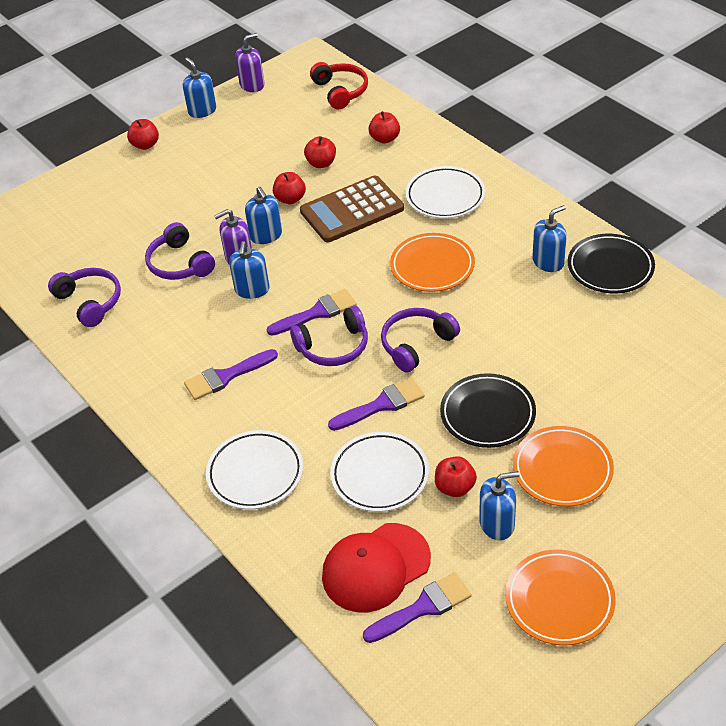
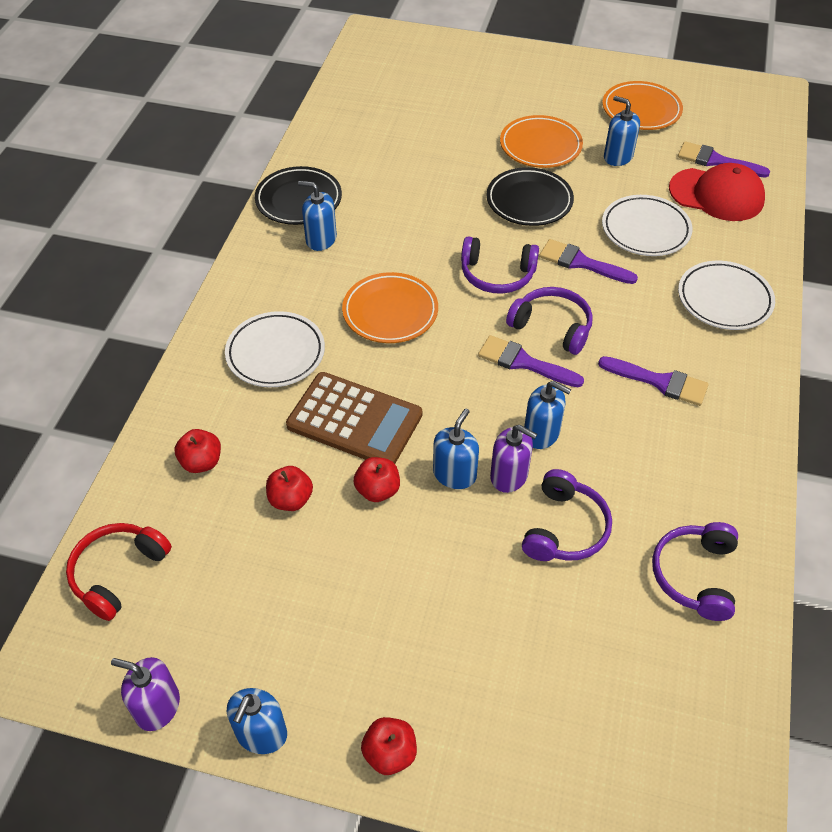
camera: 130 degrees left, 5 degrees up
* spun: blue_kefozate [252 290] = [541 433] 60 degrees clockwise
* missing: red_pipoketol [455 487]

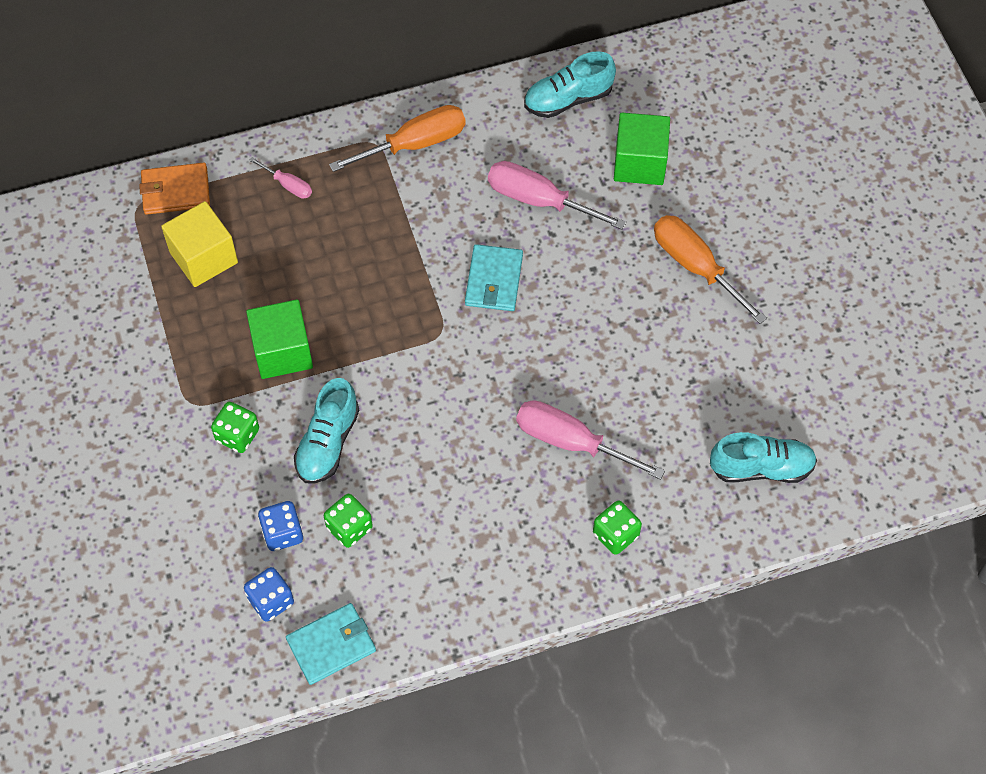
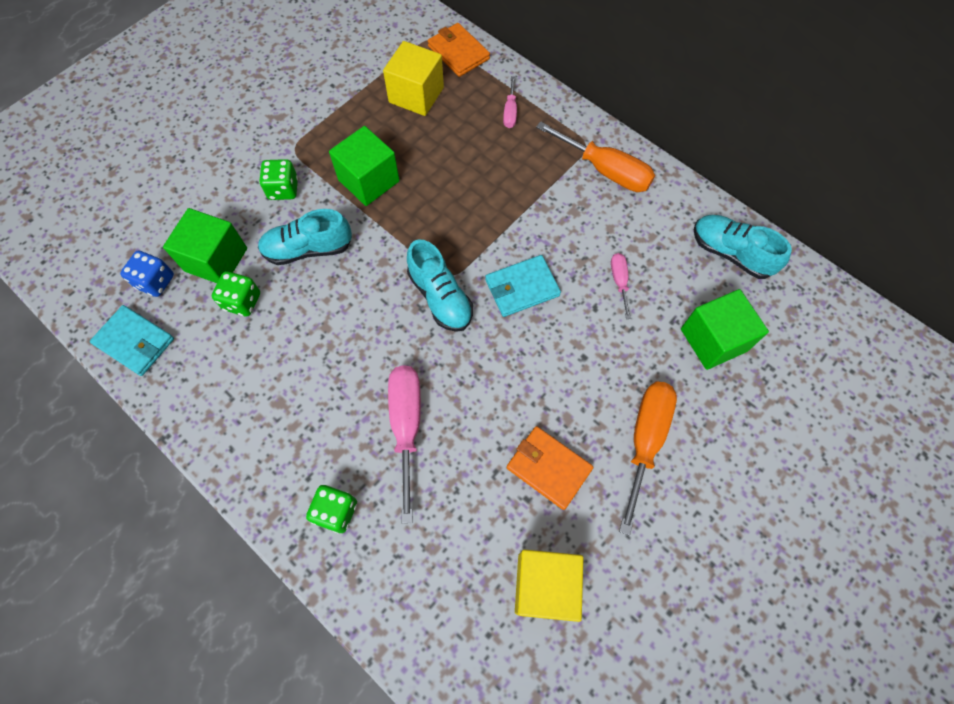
camera: 60 degrees right, 5 degrees up
* exchanged: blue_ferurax [282 533] to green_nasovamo [216 259]
* size: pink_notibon [539 200] = [619 281] x0.51
* relocated: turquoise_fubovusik [761 468] to [440 297]
* appeared: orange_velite [548 468]
* appeared: yellow_nasovamo [545 586]

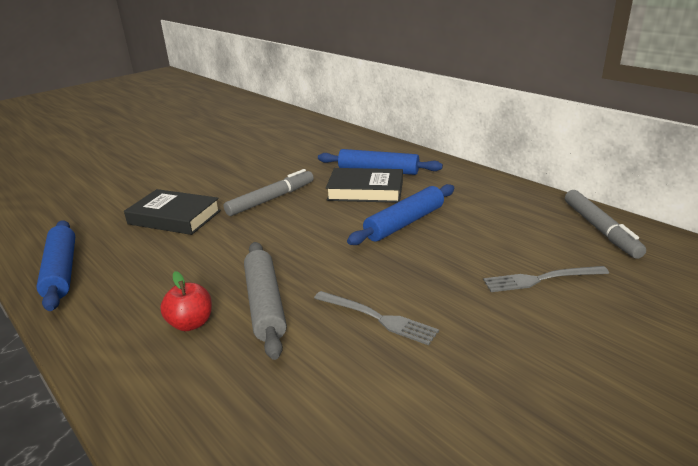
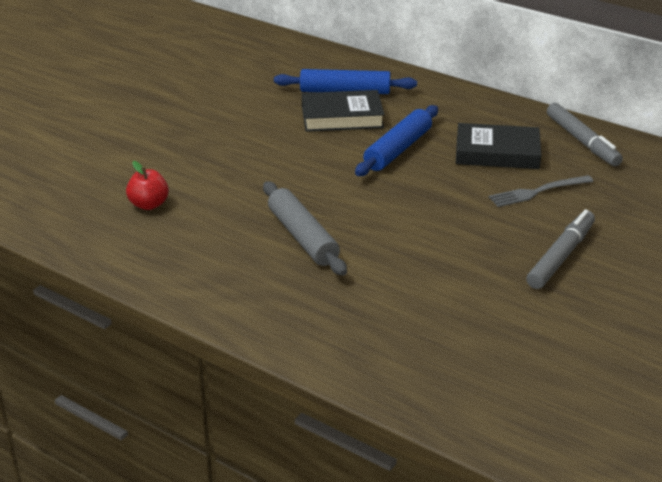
camera: 15 degrees left, 5 degrees up
* missing: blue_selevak [61 271]
* relocated: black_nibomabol [174 217] to [497 152]
* relocated: red_pipoketol [191 323] to [149 204]
* relocated: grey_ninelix [271 199] to [561 256]
* missing: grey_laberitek [378 318]

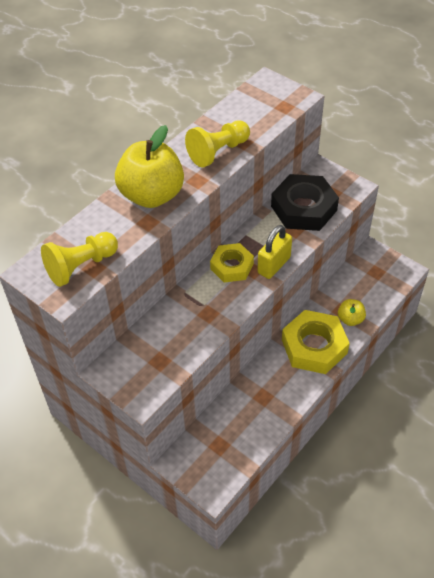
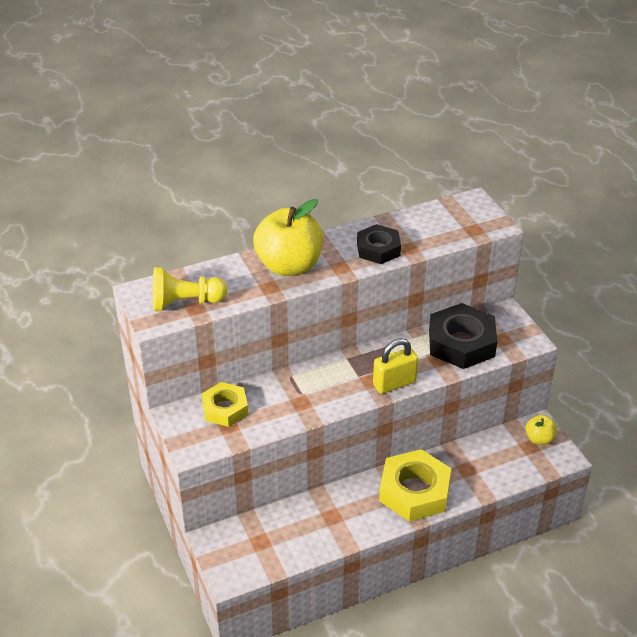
camera: 25 degrees right, 10 degrees down
* exchanged: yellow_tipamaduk [218 152] to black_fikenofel [378 249]
* relocated: yellow_fikenofel [232 266] to [225 408]
* relocated: yellow_pipoketol [350 319] to [539 439]

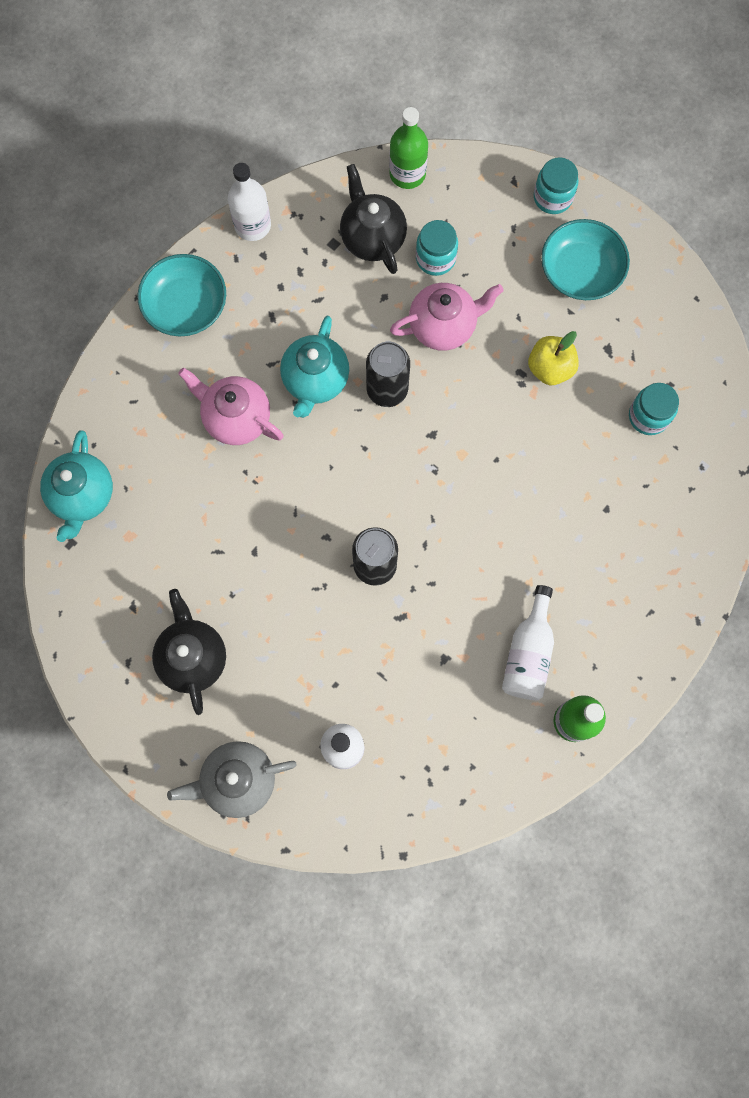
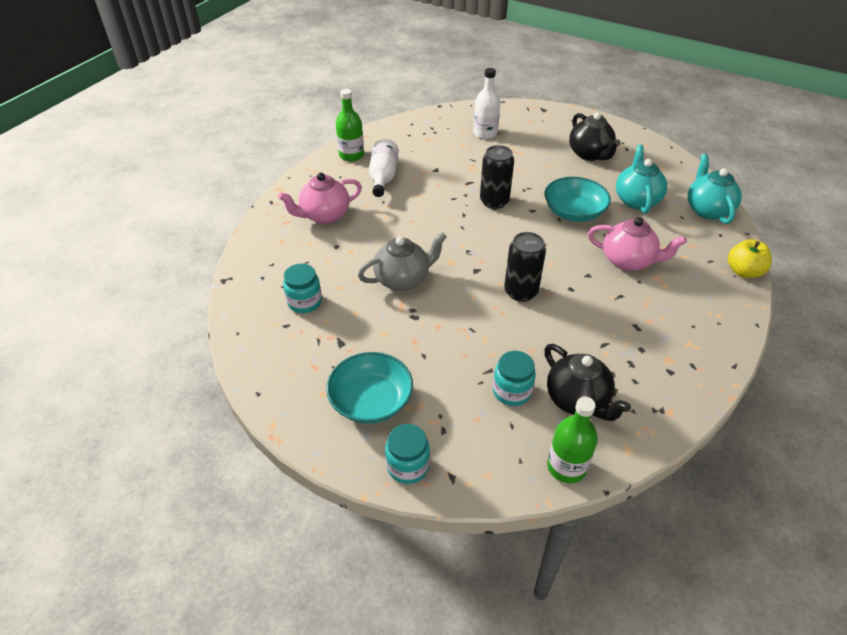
camera: 170 degrees right, 30 degrees down
* relocated: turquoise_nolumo [186 306] to [574 211]
* relocated: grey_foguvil [238 780] to [403 279]
* missing: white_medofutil [252 225]
* relocated: turquoise_foguvil [315 380] to [636 200]
* relocated: pink_foguvil [443 326] to [324 215]
* relocated: yellow_pipoketol [550 368] to [743 271]

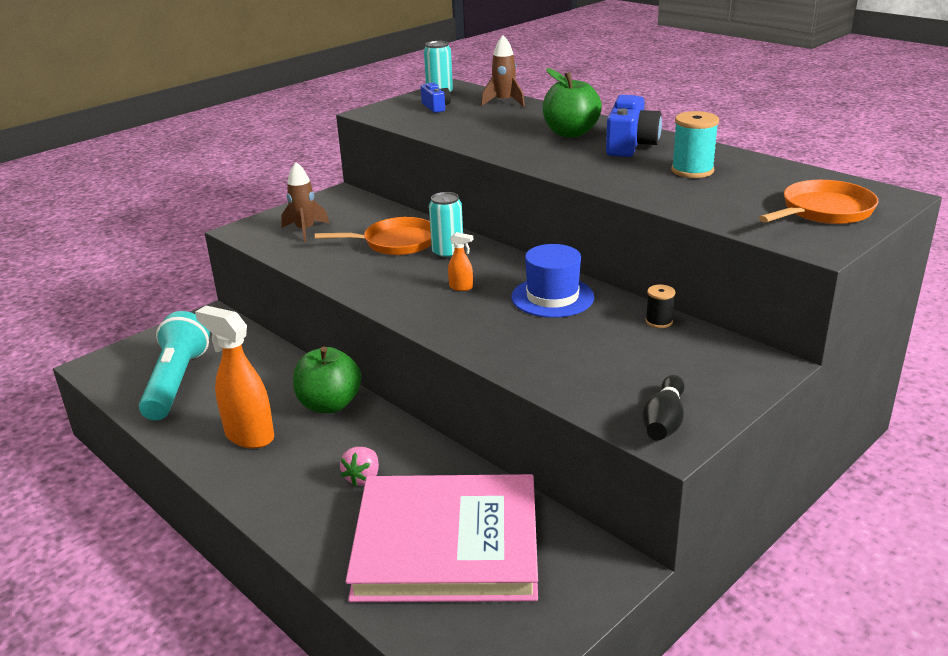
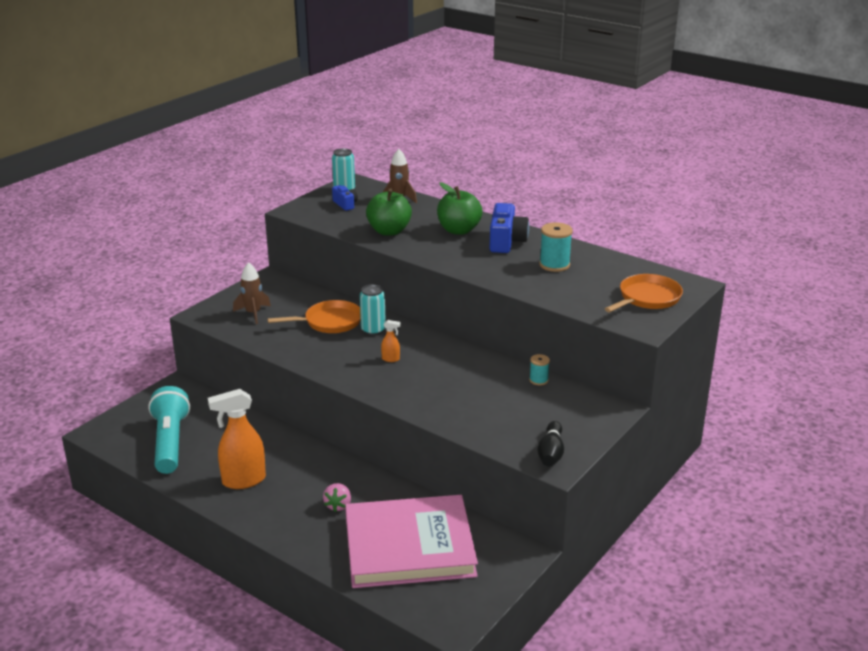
camera: 10 degrees left, 0 degrees up
* spun: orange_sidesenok [249 436] = [243 481] 45 degrees counterclockwise
* relocated: green_pipoketol [329 404] to [389 231]
* missing: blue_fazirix [552 297]
* colour: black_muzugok [659 321] to turquoise_muzugok [538 380]

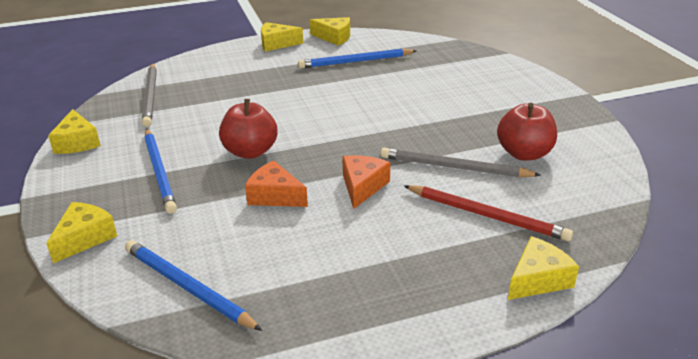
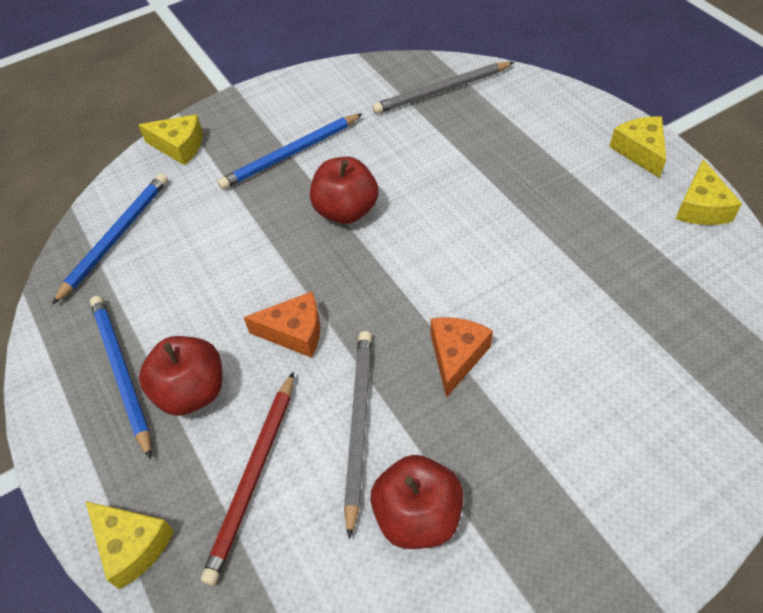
camera: 80 degrees right, 20 degrees up
* missing: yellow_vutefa [77 142]
* relocated: orange_vutefa [275 196] to [456 356]
* relocated: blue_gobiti [355 62] to [121 372]
* appeared: red_pipoketol [192 392]

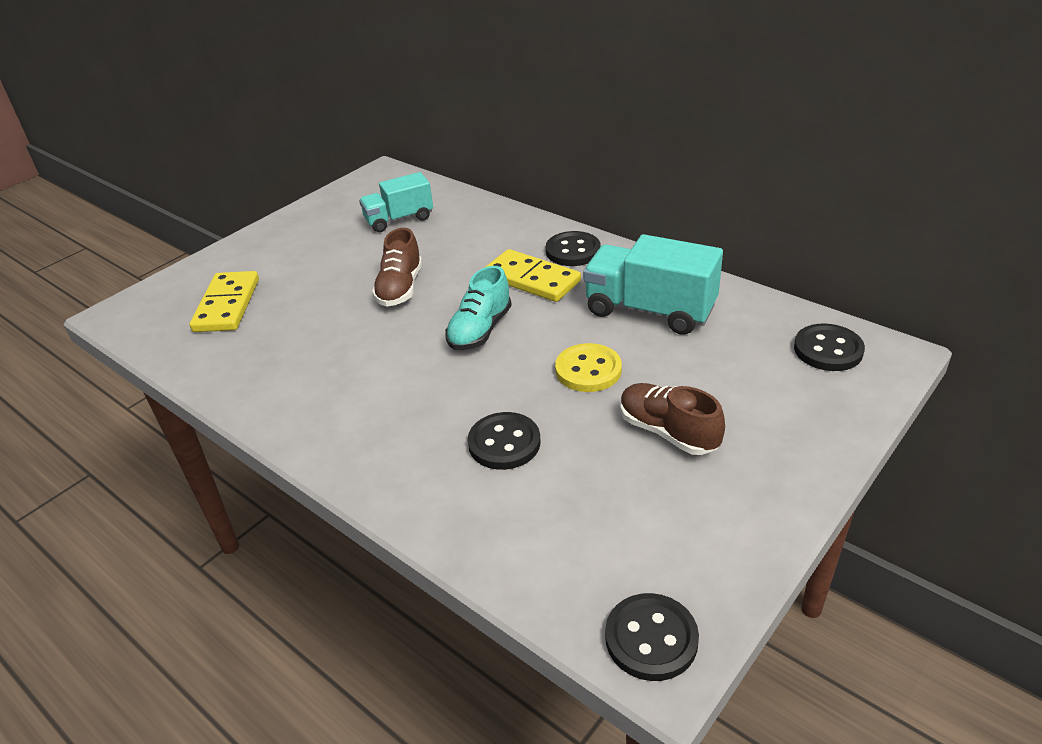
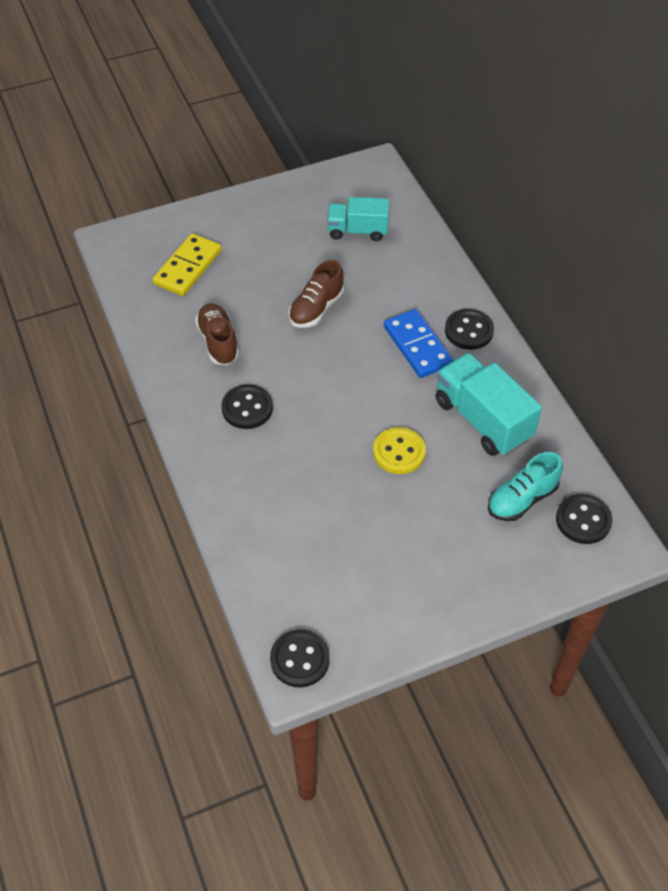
camera: 25 degrees right, 15 degrees up
* relocated: turquoise_fubovusik [480 330] to [522 499]
* relocated: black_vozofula [504 443] to [247 408]
* colour: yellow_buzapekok [531 279] to blue_buzapekok [417 346]
* relocated: brown_fubovusik [668 432] to [218 342]

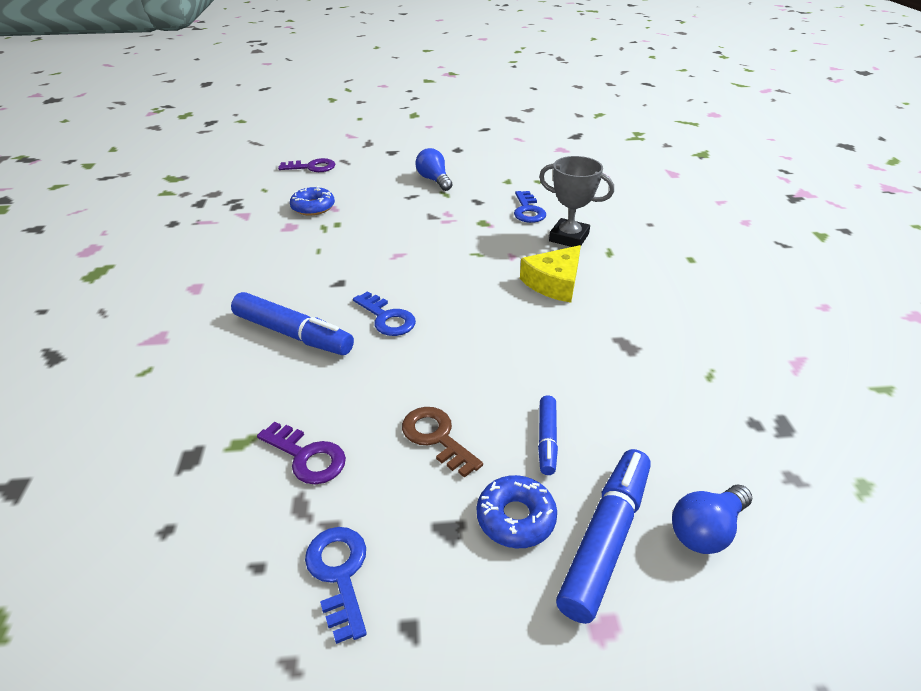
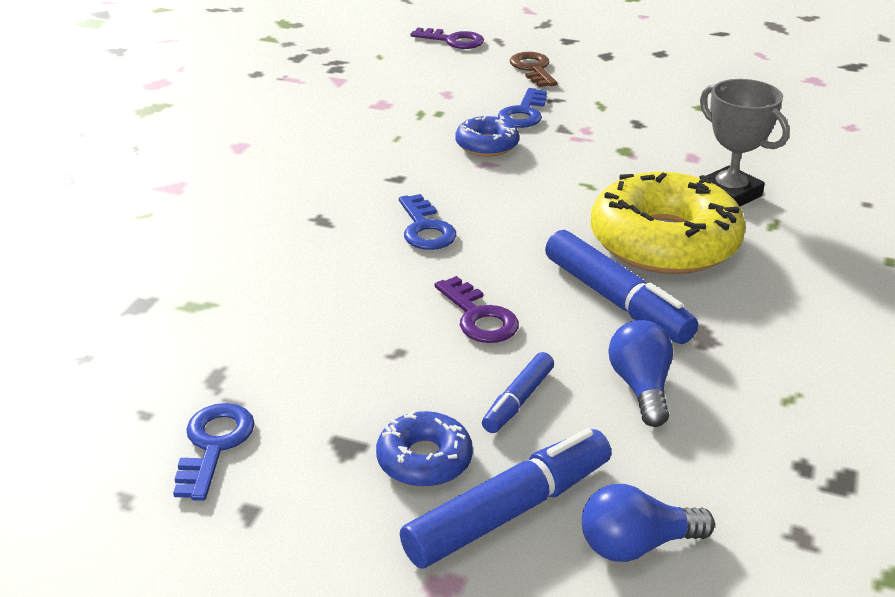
camera: 25 degrees right, 5 degrees down
* relocated: blue_ninelix [293 334] to [616 300]
* relocated: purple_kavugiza [307 457] to [479 317]
* relocated: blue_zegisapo [313 207] to [487 145]
* relocated: brown_kavugiza [436 437] to [533 69]
* relocated: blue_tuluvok [434 180] to [641 387]
* relocated: blue_kavugiza [528 210] to [523 113]
* exchanged: yellow_vutefa [554 283] to yellow_zegisapo [664 242]

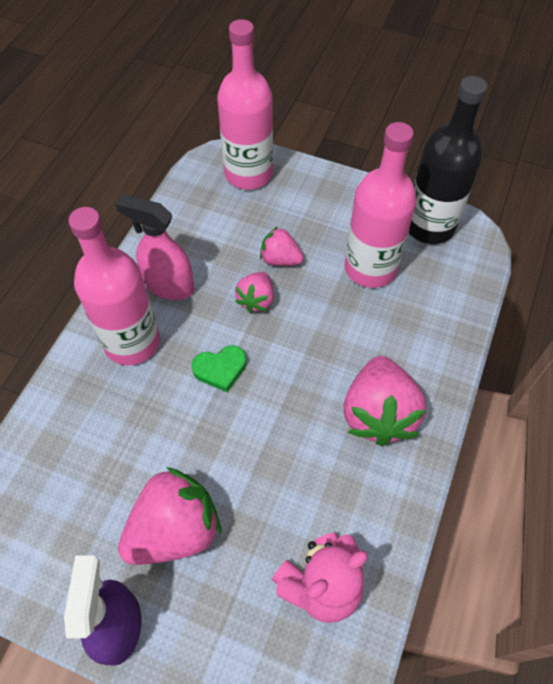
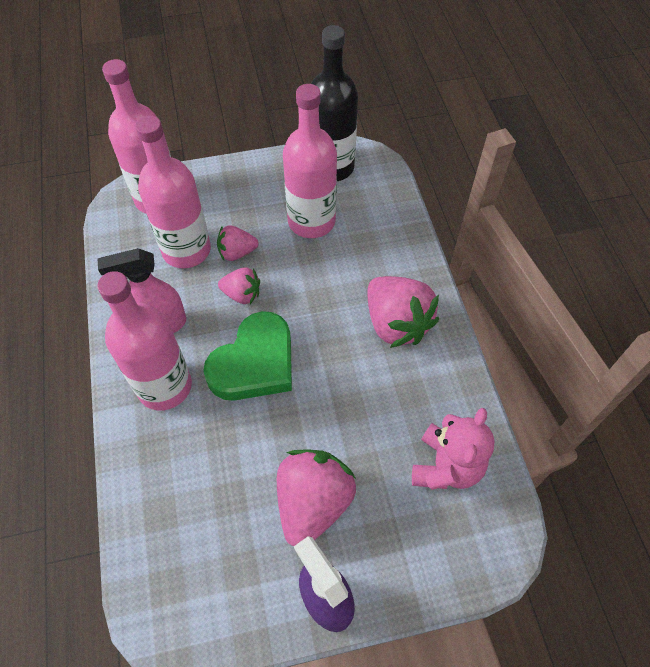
camera: 35 degrees left, 0 degrees up
* size: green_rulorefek [220 369] = [254 363] x1.95
* spun: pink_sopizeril [256 300] = [242 294] 60 degrees counterclockwise
* appeared: pink_medofutil [186 250]

